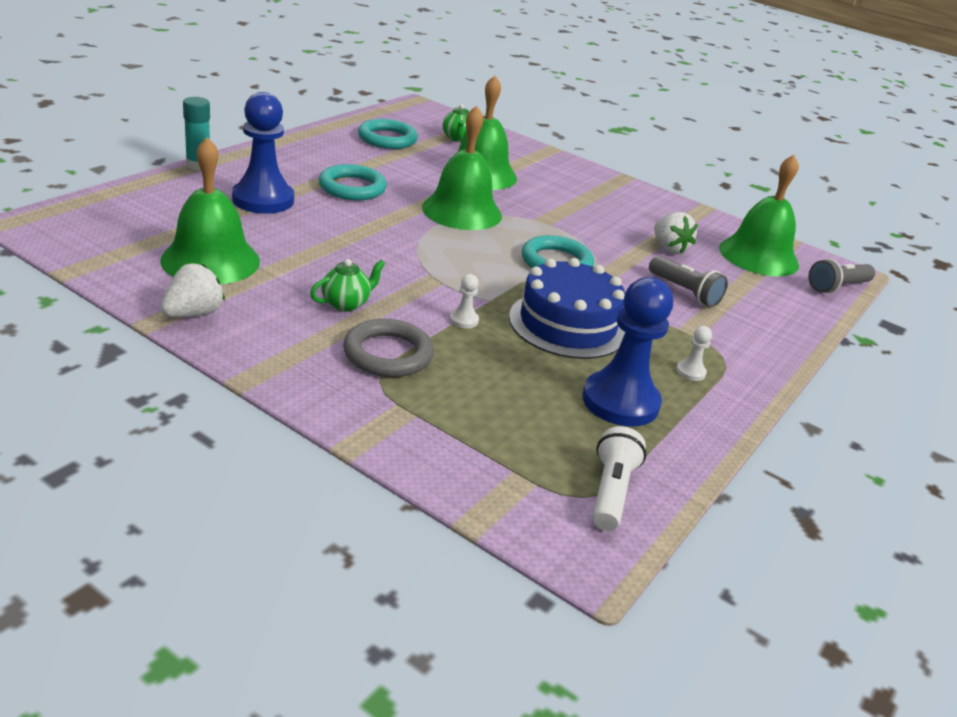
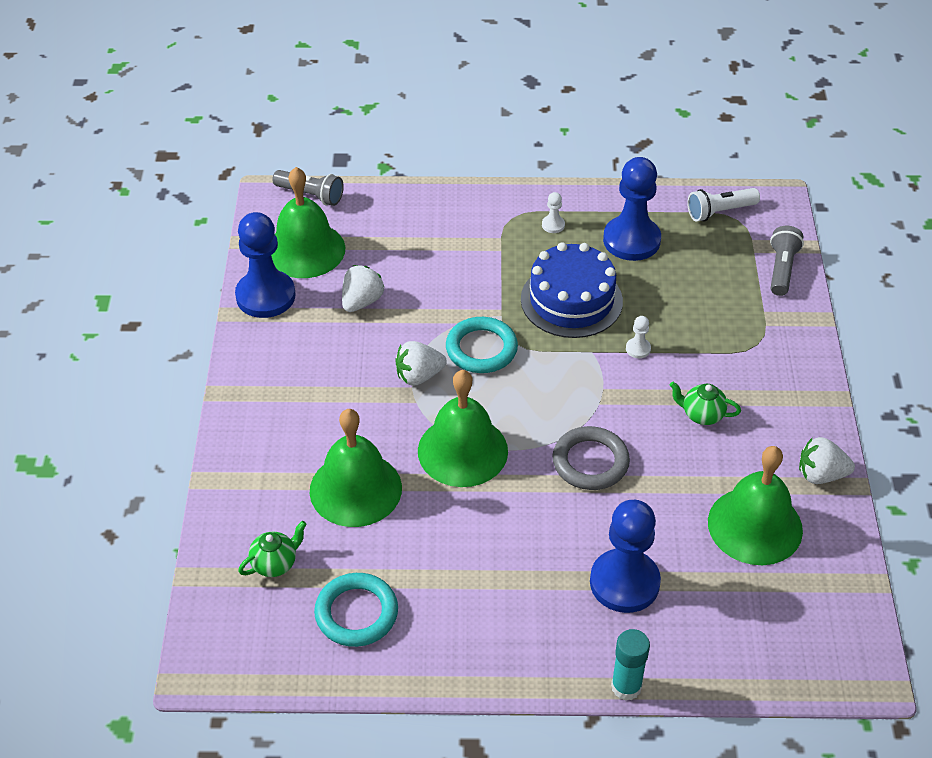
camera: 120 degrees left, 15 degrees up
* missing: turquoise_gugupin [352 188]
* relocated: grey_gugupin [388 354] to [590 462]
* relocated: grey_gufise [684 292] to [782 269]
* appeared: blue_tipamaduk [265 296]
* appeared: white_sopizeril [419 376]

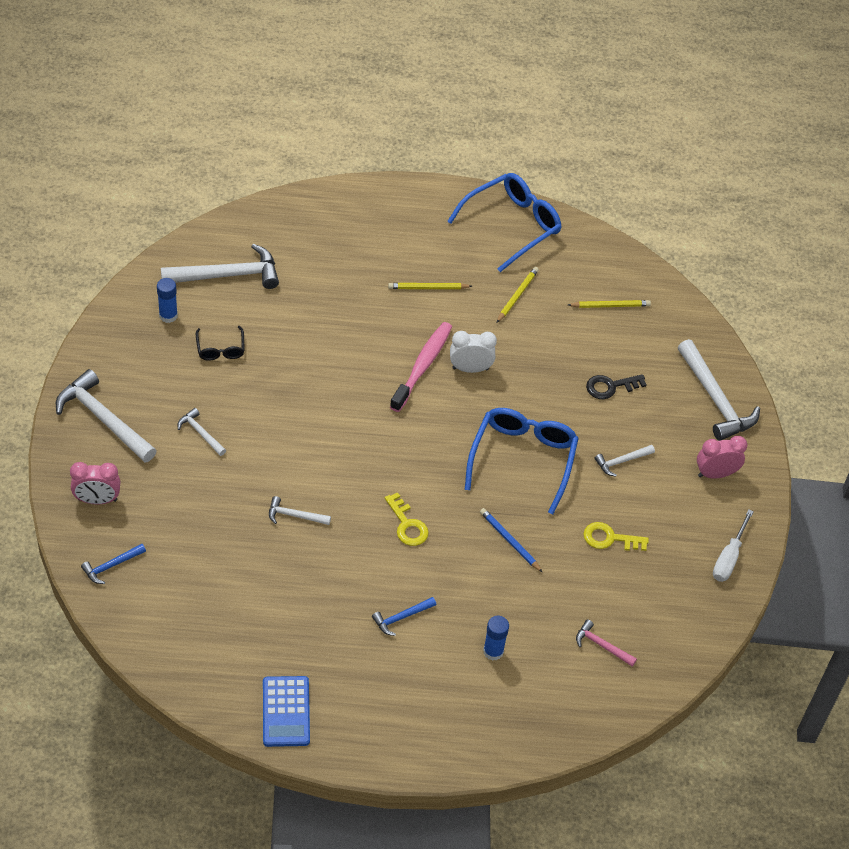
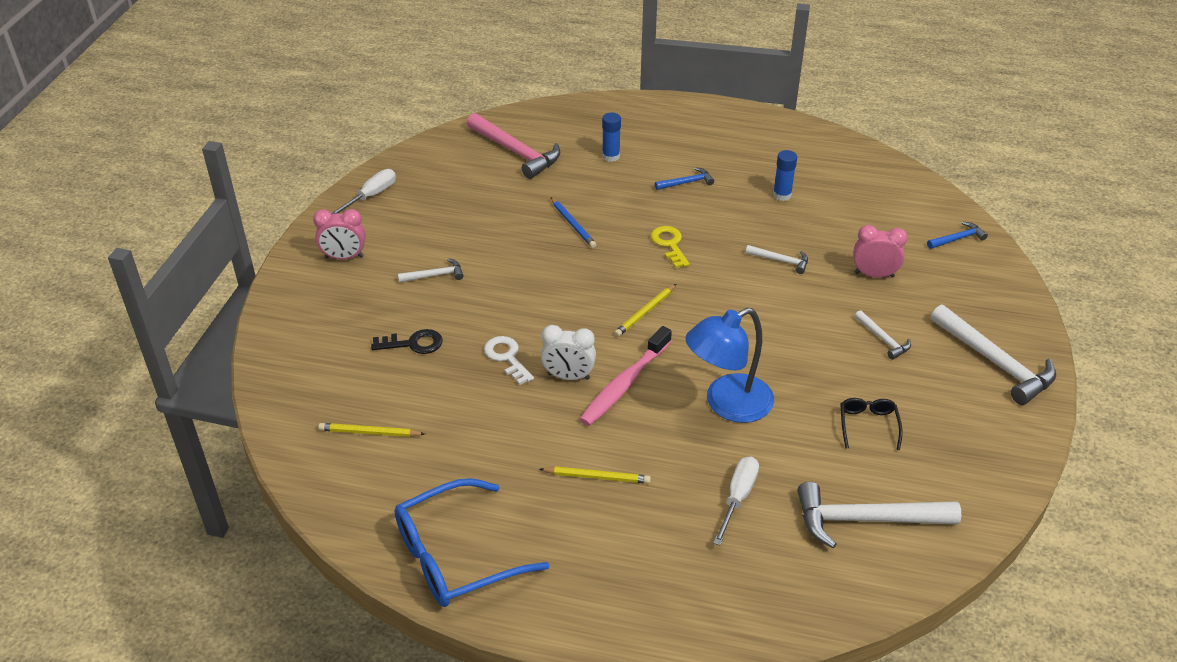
camera: 165 degrees left, 10 degrees down
* relocated: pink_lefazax [97 500] to [874 275]
* relocated: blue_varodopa [168 315] to [782 195]
* missing: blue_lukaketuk [286 712]
* missing: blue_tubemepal [523 458]
* relocated: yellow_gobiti [517 296] to [645 312]
* size: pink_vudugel [602 645] = [516 152] x2.01
* missing: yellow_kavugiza [609 538]
* missing: white_vudugel [715 399]
* appeared: white_kavugiza [507 357]
* appeared: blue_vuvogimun [727 404]
* appeared: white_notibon [737 497]

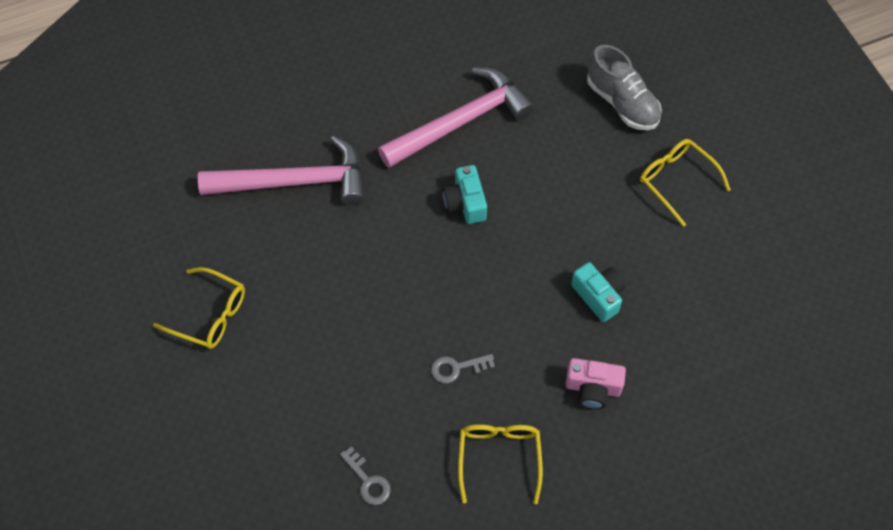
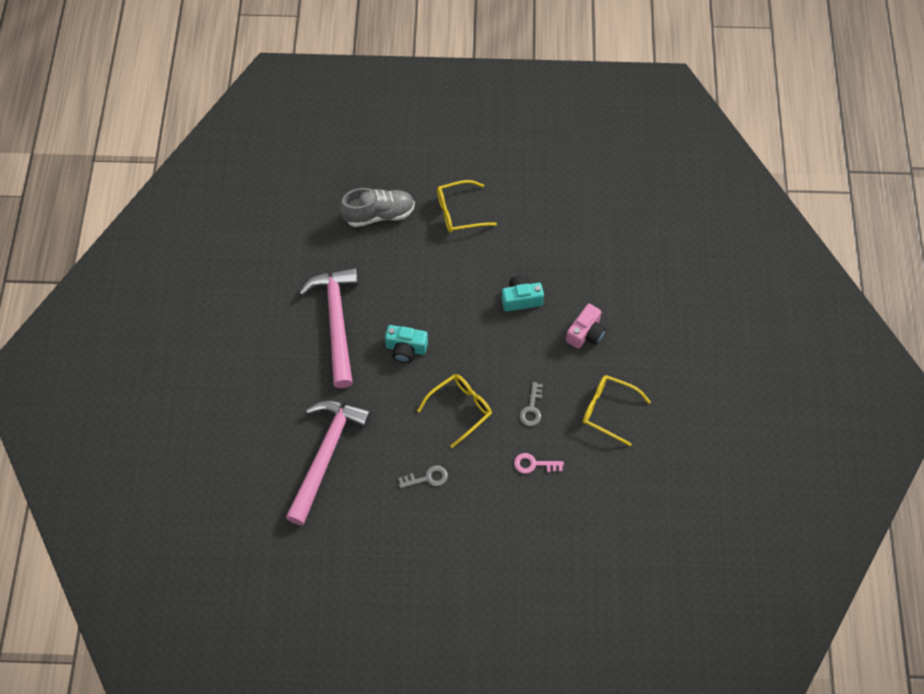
camera: 65 degrees left, 0 degrees up
* relocated: yellow_tubemepal [209 314] to [460 409]
* relocated: grey_kavugiza [368 481] to [427 478]
* appeared: pink_kavugiza [534 464]

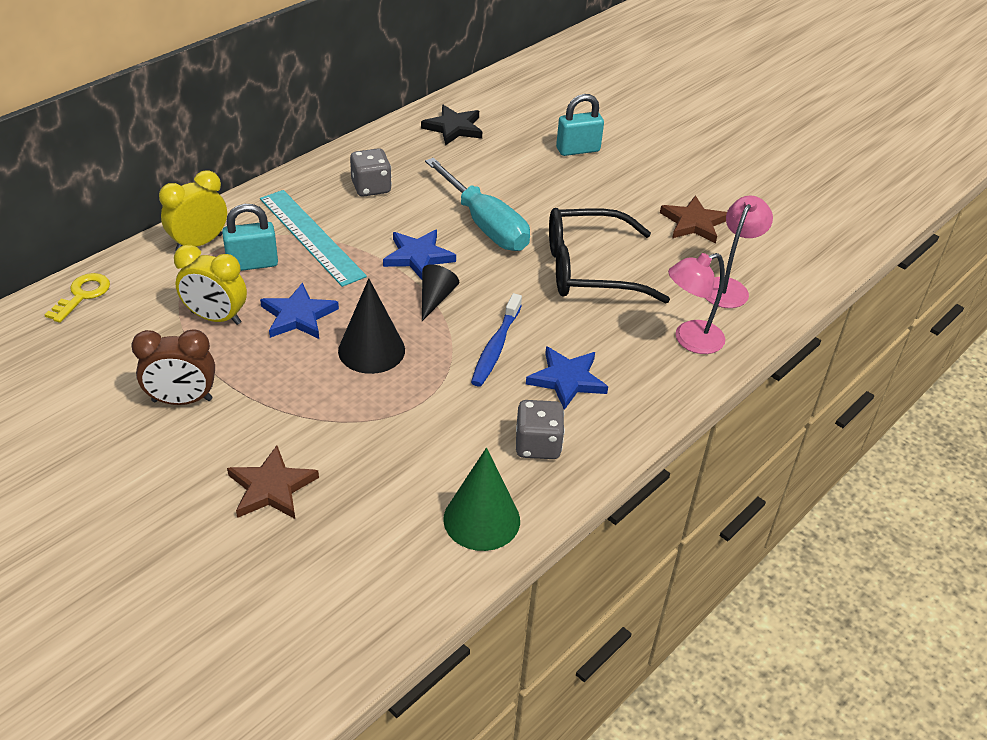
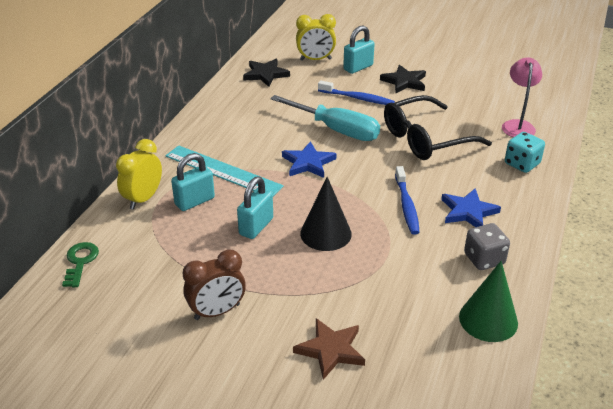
camera: 20 degrees left, 5 degrees down
* colour: yellow_kavugiza [82 295] to green_kavugiza [80 262]
* relocated: yellow_lefazax [216 318] to [315 59]
* exchanged: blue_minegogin [298 316] to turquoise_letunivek [256 226]
* missing: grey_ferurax [371 187]
* missing: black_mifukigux [435 298]
* missing: brown_minegogin [693 223]
* exchanged: pink_vuvogimun [690 340] to turquoise_ferurax [522 164]
* appeared: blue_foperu [357 98]
* appeared: black_minegogin [404 82]

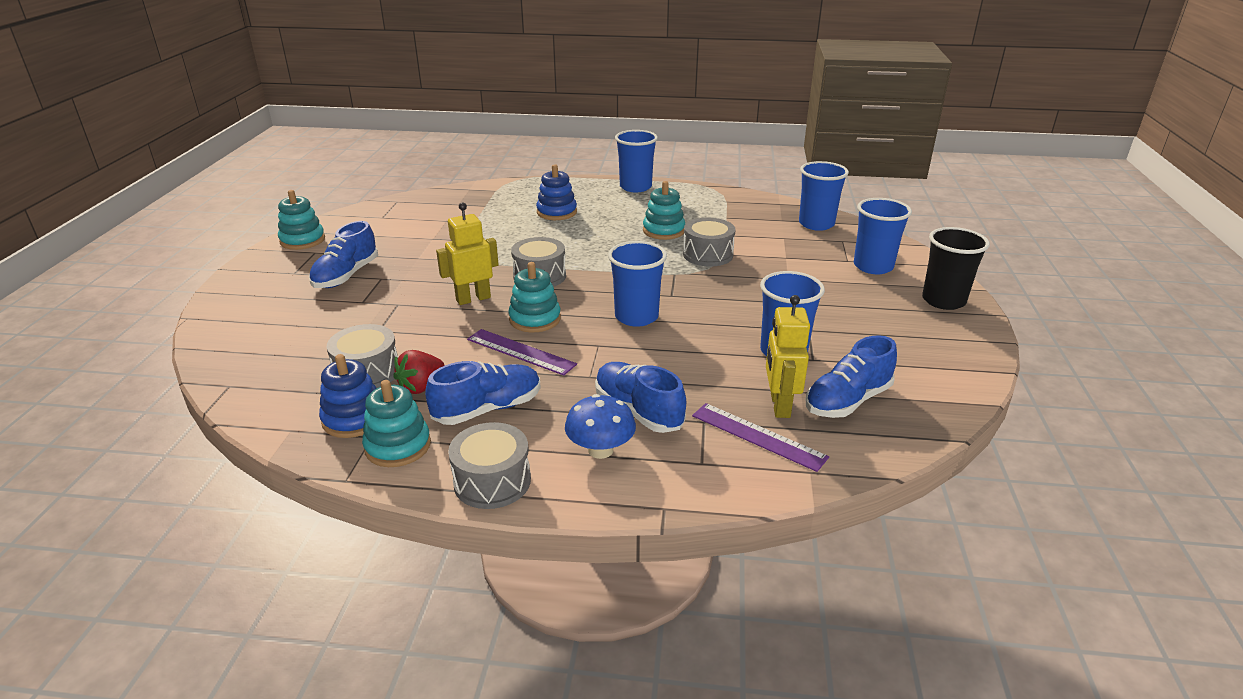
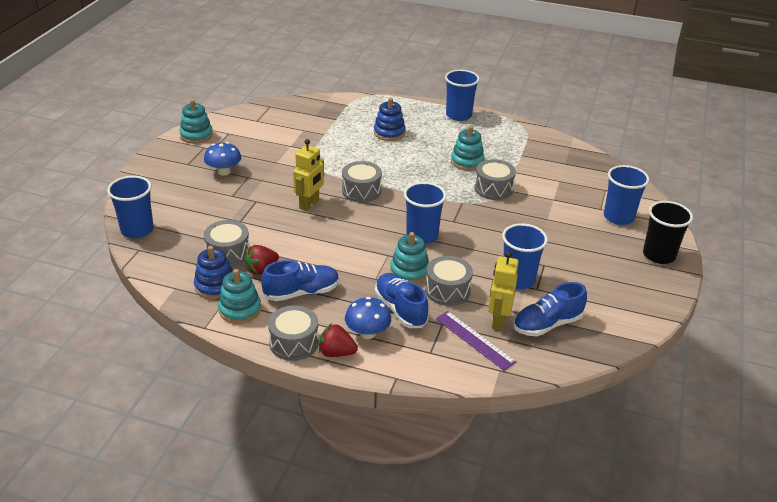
camera: 10 degrees right, 5 degrees up
* exchanged: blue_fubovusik [346 276] to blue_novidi [224 171]
* spun: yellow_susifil [473 299] = [309 204] 135 degrees clockwise
* missing: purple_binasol [520 352]
* relocated: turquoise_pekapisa [535 319] to [409 271]
* relocated: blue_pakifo [816 224] to [137 230]
* appeared: red_sopizeril [336 353]
* appeared: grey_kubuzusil [447 290]

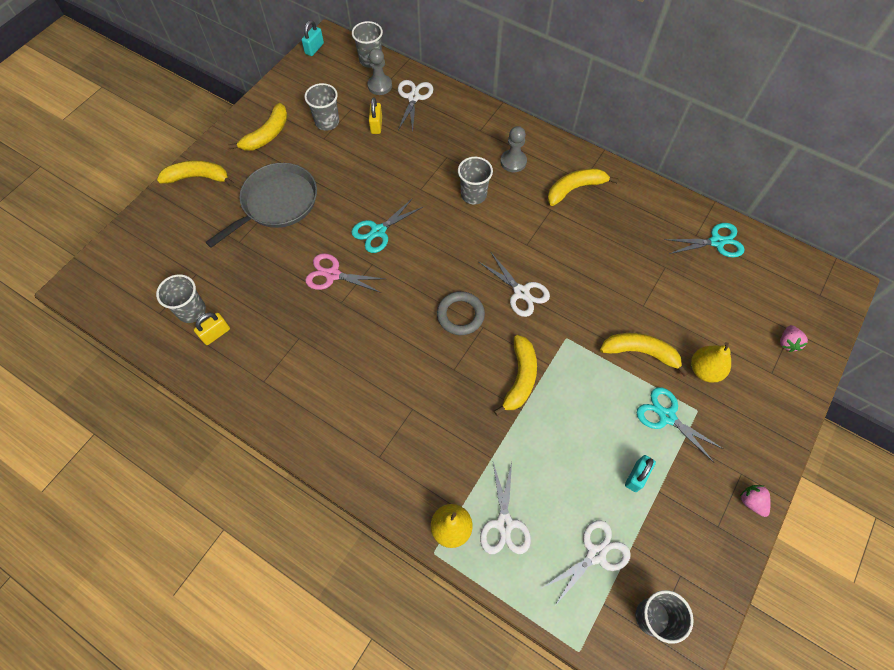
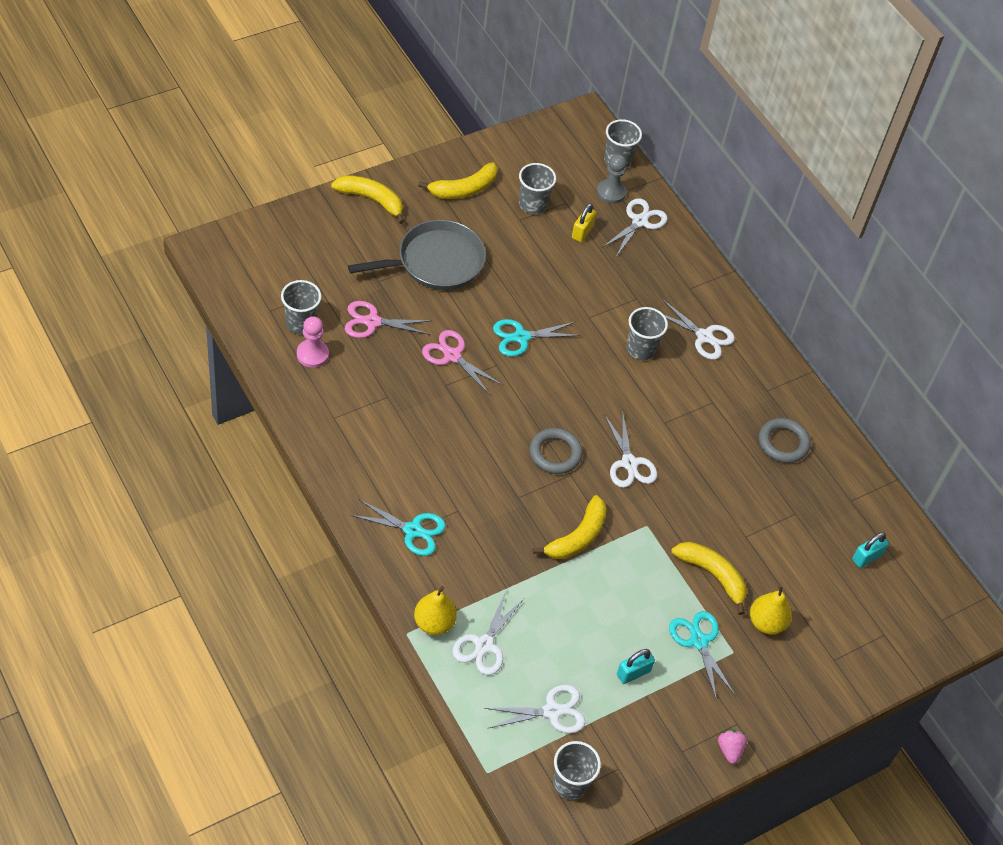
camera: 20 degrees right, 10 degrees down
* exchanged: yellow_letunivek [216 334] to pink_tipamaduk [312 354]
* relocated: turquoise_letunivek [314 48] to [867 557]
* exchanged: grey_tipamaduk [513 162] to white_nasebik [704 337]
* missing: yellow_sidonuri [575 189]
* relocated: turquoise_nasebik [716 242] to [413 530]
* missing: pink_sopizeril [787 342]
* appeared: pink_nasebik [372 322]
* appeared: grey_gugupin [783 443]

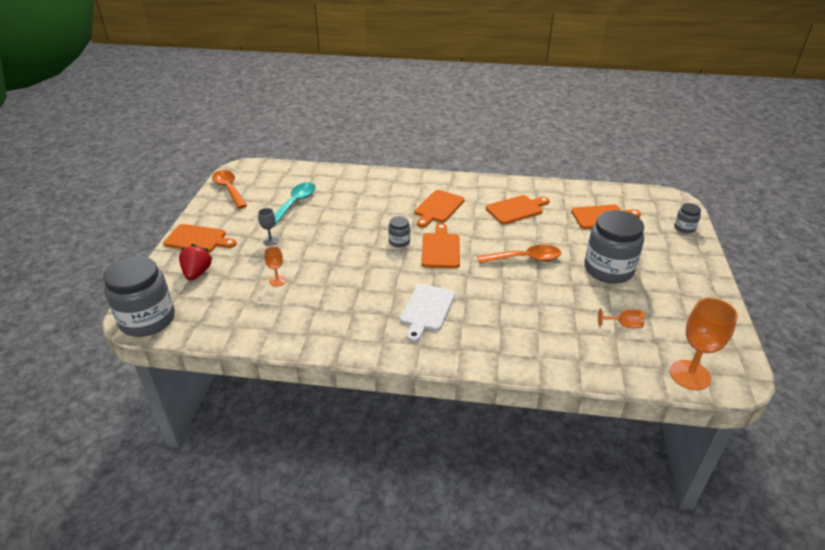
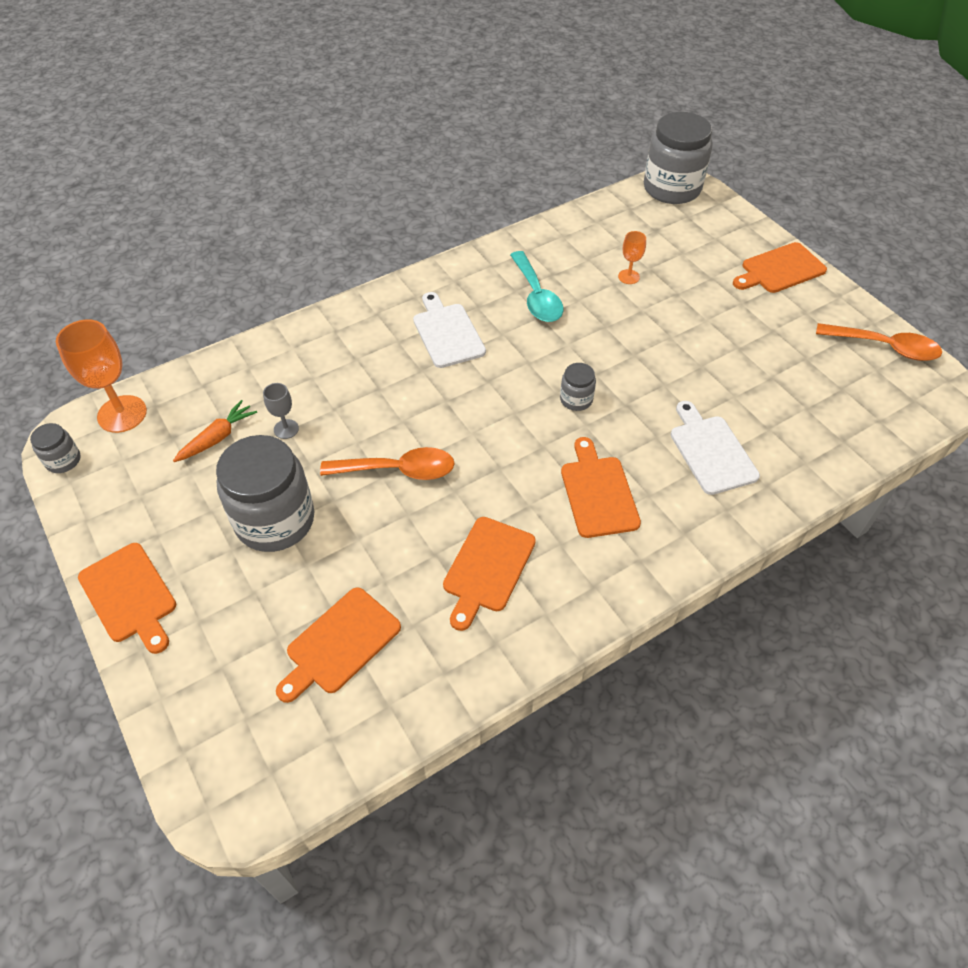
camera: 140 degrees right, 15 degrees up
* missing: red_sopizeril [197 273]
* relocated: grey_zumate [270 241] to [286 429]
* relocated: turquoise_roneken [295 203] to [536 296]
* relocated: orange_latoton [441 249] to [129 595]
* spun: orange_roneken [525 259] = [398 470] 135 degrees counterclockwise
* exchanged: orange_zumate [624 325] to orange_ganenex [217 438]
* relocated: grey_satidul [684 228] to [63 460]
* appeared: white_latoton [711 451]

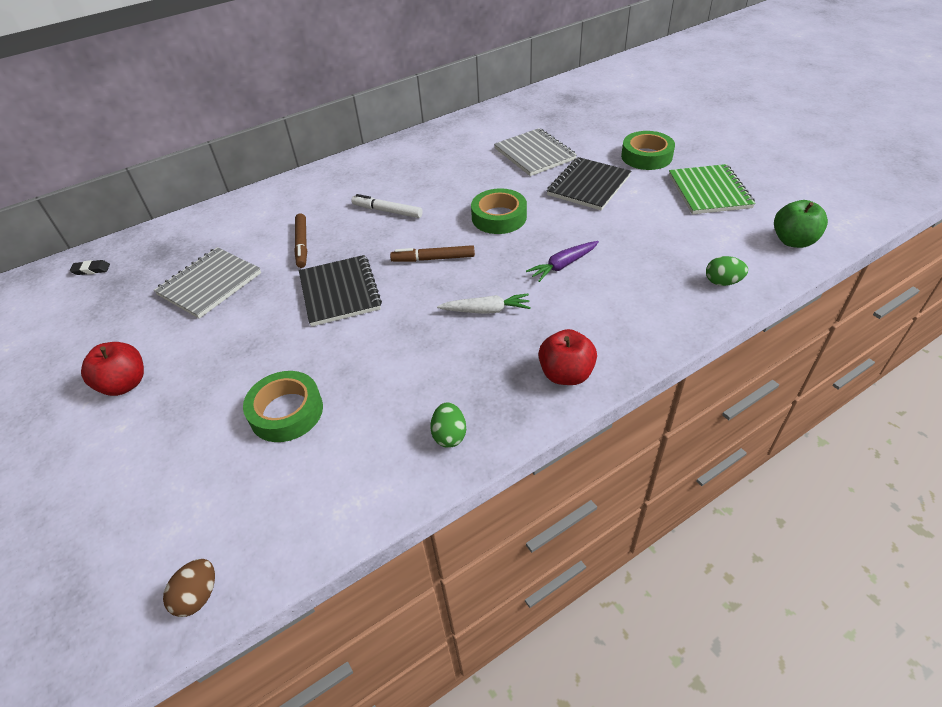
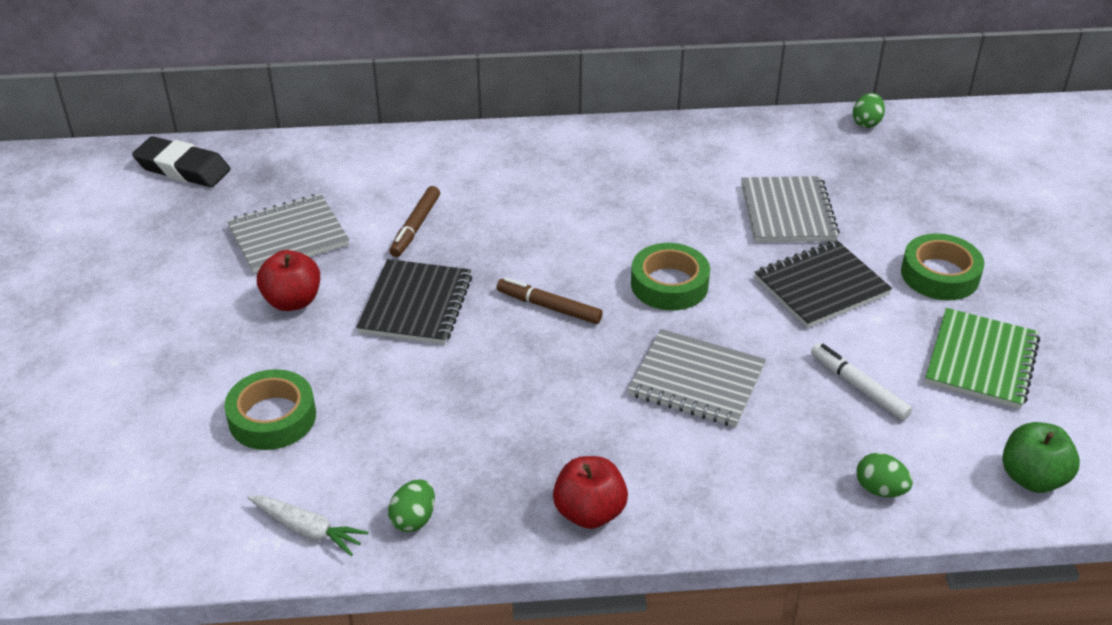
camera: 25 degrees right, 5 degrees down
* size: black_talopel [91 270] = [183 169] x2.22
* relocated: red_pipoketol [125 384] to [292 301]
* missing: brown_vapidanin [198 596]
* relocated: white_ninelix [387 211] to [858 387]
* relocated: white_ganenex [486 310] to [307 530]
* exchanged: purple_ganenex [563 265] to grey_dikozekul [696 381]
* appeared: green_vapidanin [866 123]

